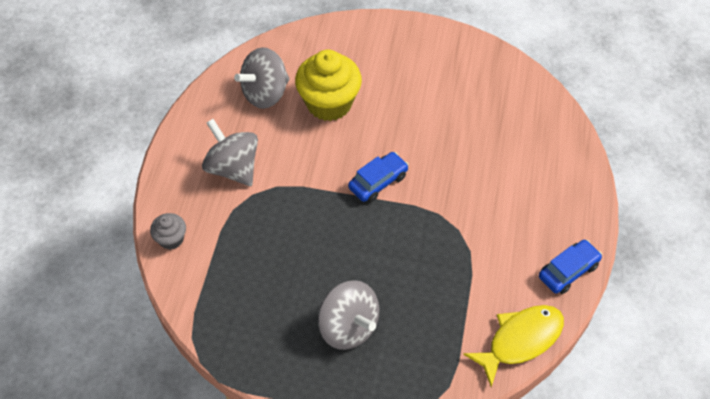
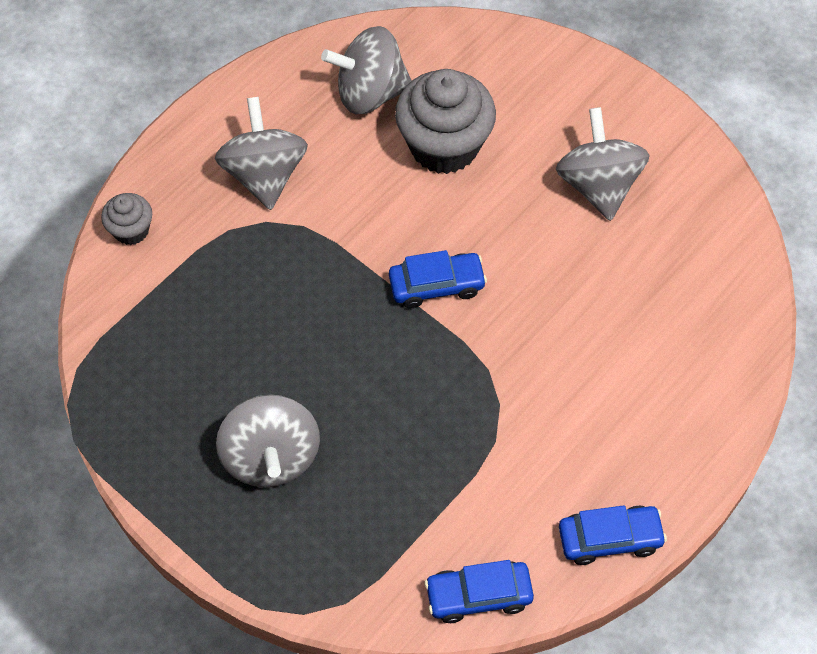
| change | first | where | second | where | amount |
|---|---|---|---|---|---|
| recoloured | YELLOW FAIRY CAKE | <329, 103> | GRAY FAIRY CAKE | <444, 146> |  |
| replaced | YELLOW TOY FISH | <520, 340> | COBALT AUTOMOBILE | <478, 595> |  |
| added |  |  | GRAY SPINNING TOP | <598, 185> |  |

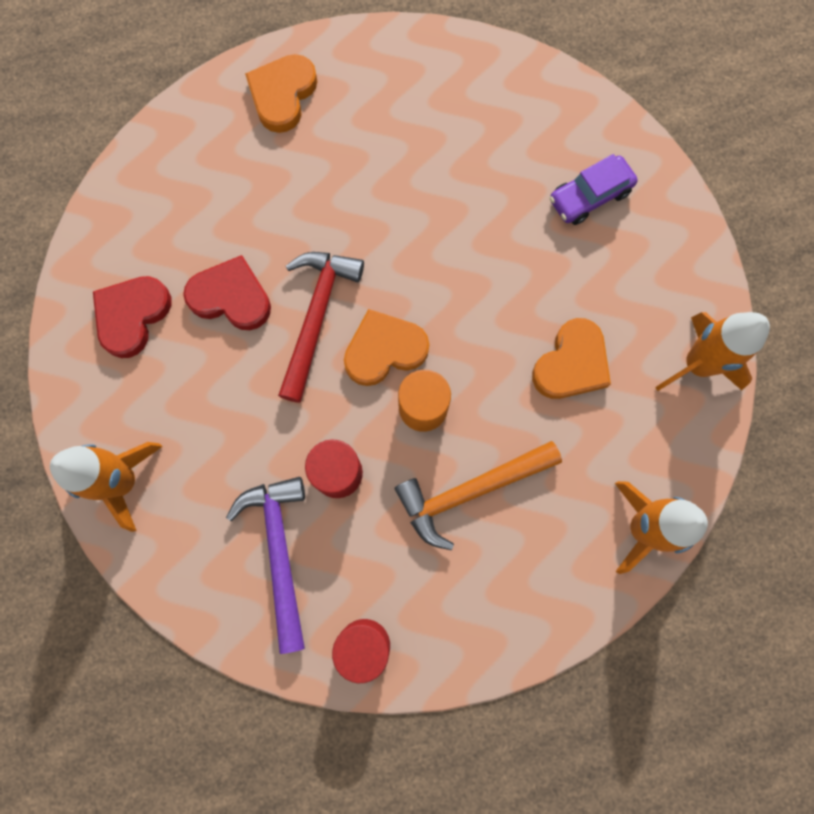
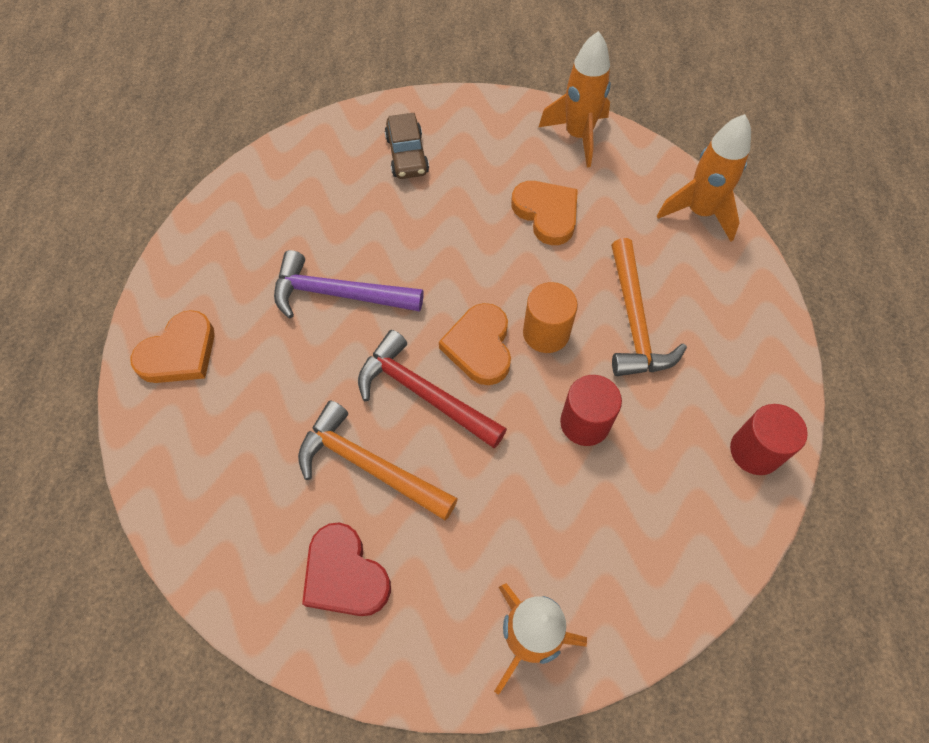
| change | first | where | second | where | amount |
|---|---|---|---|---|---|
| turned | BRIGHT ORANGE HEART SHAPE | <282, 95> |  | <179, 353> | 90 degrees counterclockwise |
| moved | VIOLET HAMMER | <279, 552> |  | <338, 294> |  |
| replaced | SCARLET HEART SHAPE | <231, 297> | BRIGHT ORANGE HAMMER | <369, 466> |  |
| recoloured | VIOLET AUTOMOBILE | <589, 196> | BROWN AUTOMOBILE | <407, 155> |  |

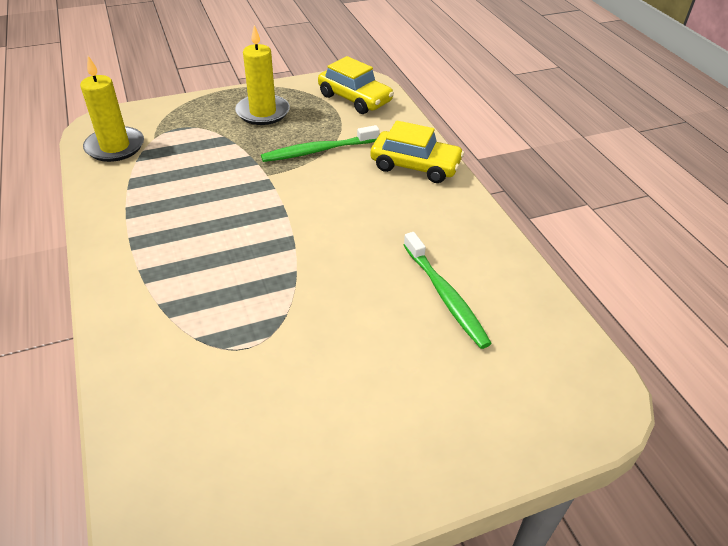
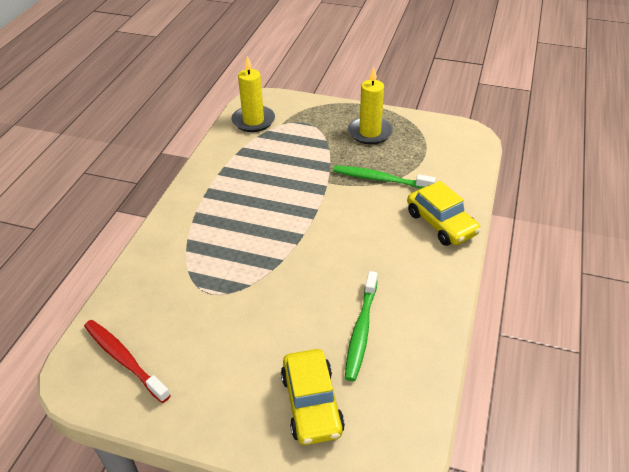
| change | first | where | second | where | amount |
|---|---|---|---|---|---|
| added |  |  | SCARLET DENTAL BRUSH | <124, 359> |  |
| moved | YELLOW AUTOMOBILE | <355, 99> |  | <312, 404> |  |

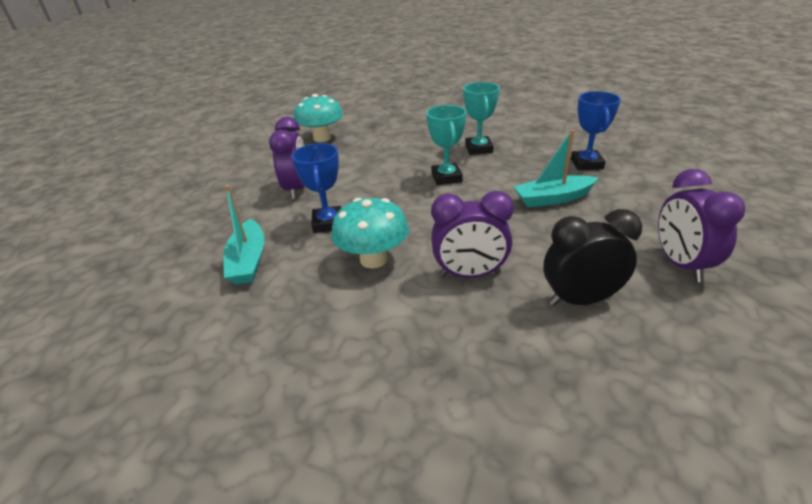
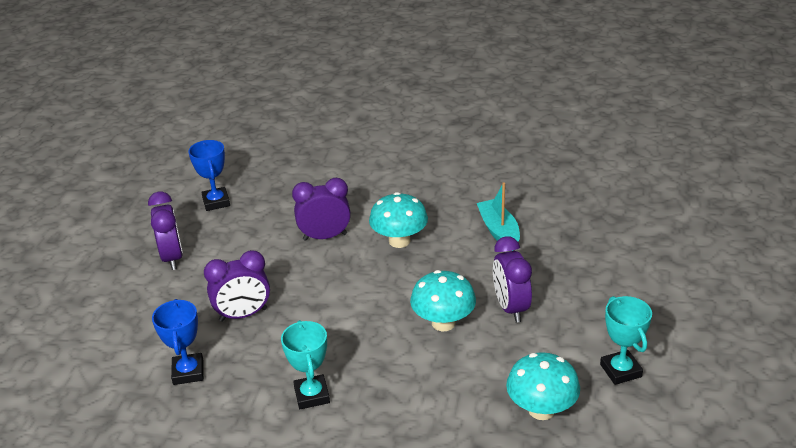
| change | first | where | second | where | amount |
|---|---|---|---|---|---|
| moved | COBALT PRIZE CUP | <328, 223> |  | <216, 202> |  |
| replaced | TEAL TOY BOAT | <553, 199> | VIOLET CLOCK | <243, 315> |  |
| added |  |  | TEAL FUNGUS | <443, 323> |  |
| moved | TEAL PRIZE CUP | <446, 177> |  | <620, 370> |  |
| removed | BLACK CLOCK | <580, 299> |  |  |  |

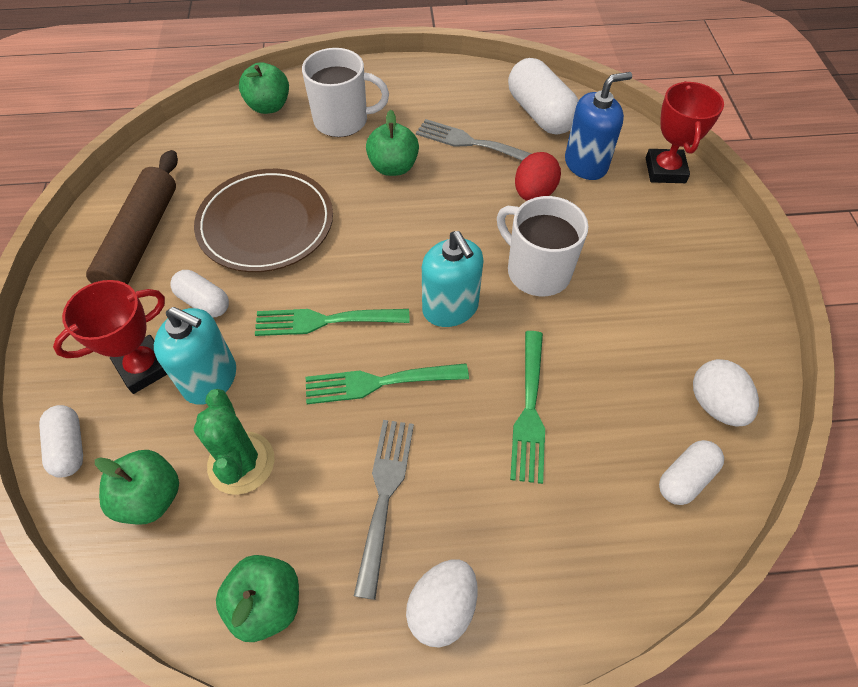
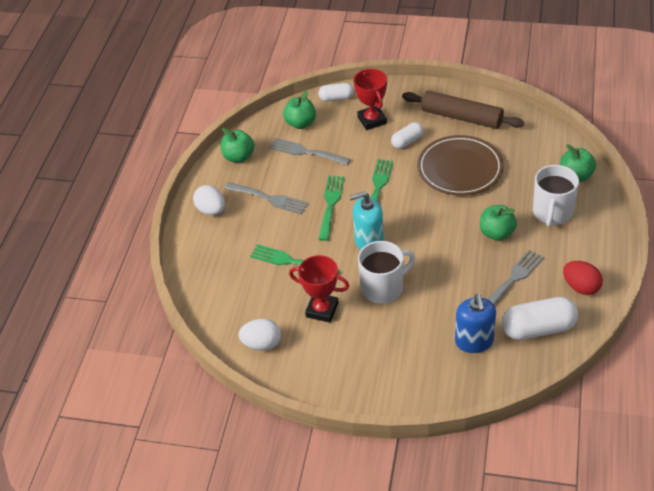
| change | first | where | second | where | amount |
|---|---|---|---|---|---|
| replaced | LEAF-GREEN CACTUS | <241, 463> | GRAY FORK | <306, 152> |  |
| moved | SCARLET PRIZE CUP | <665, 170> |  | <322, 310> |  |
| moved | SCARLET TOY EGG | <534, 193> |  | <581, 287> |  |
| removed | TEAL SOAP PUMP | <210, 379> |  |  |  |
| removed | PURE WHITE PILL SHAPE | <685, 478> |  |  |  |

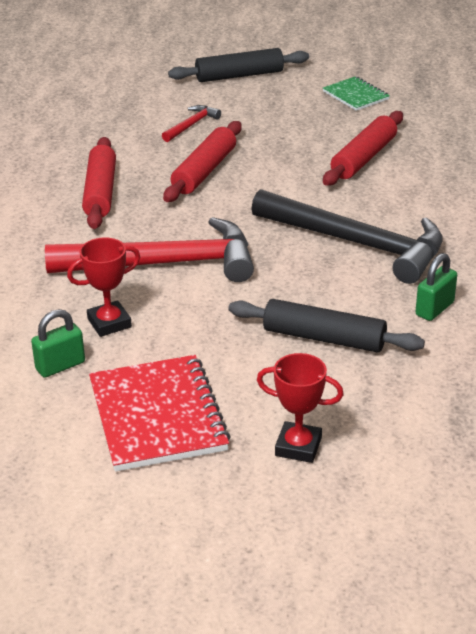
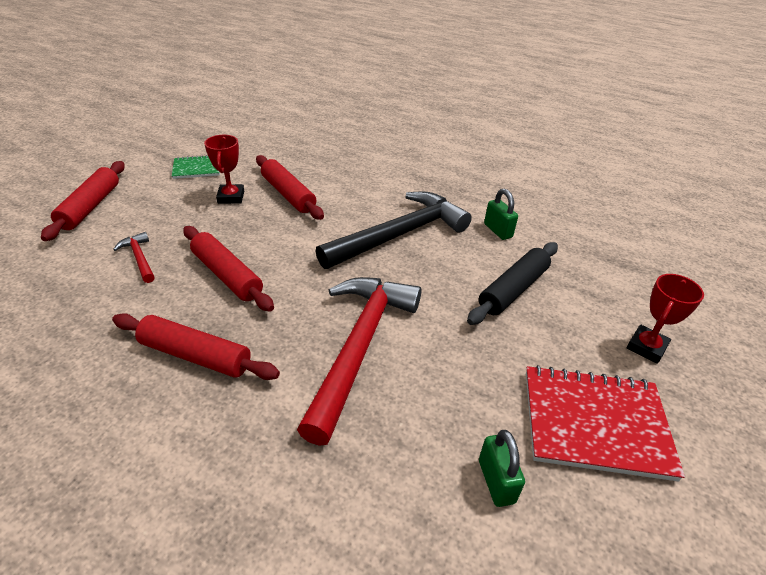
| change | first | where | second | where | amount |
|---|---|---|---|---|---|
| recoloured | BLACK PASTRY ROLLER | <239, 75> | SCARLET PASTRY ROLLER | <90, 207> |  |
| moved | SCARLET PRIZE CUP | <109, 323> |  | <231, 197> |  |

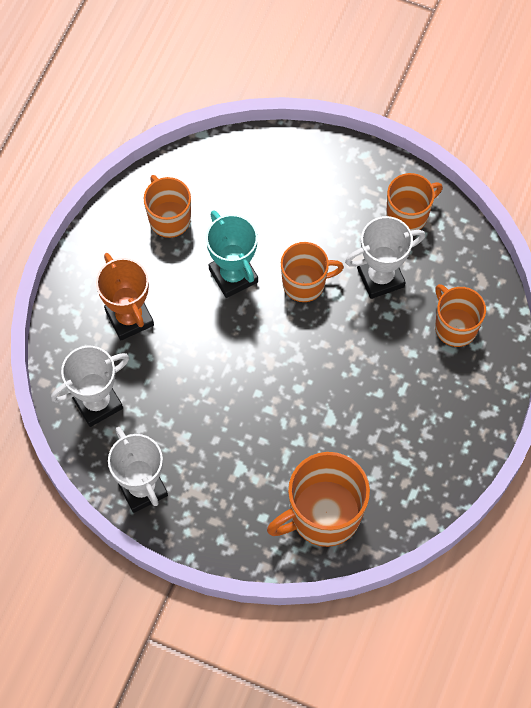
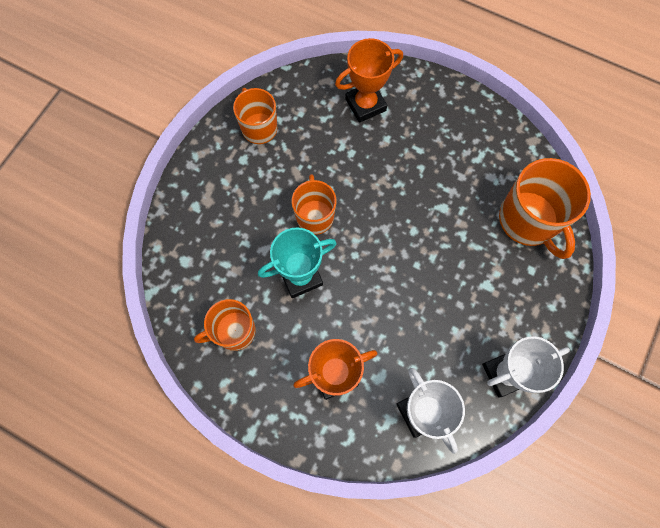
| change | first | where | second | where | amount |
|---|---|---|---|---|---|
| replaced | BRIGHT ORANGE COFFEE MUG | <455, 326> | BRIGHT ORANGE PRIZE CUP | <365, 104> |  |
| removed | PURE WHITE PRIZE CUP | <380, 277> |  |  |  |

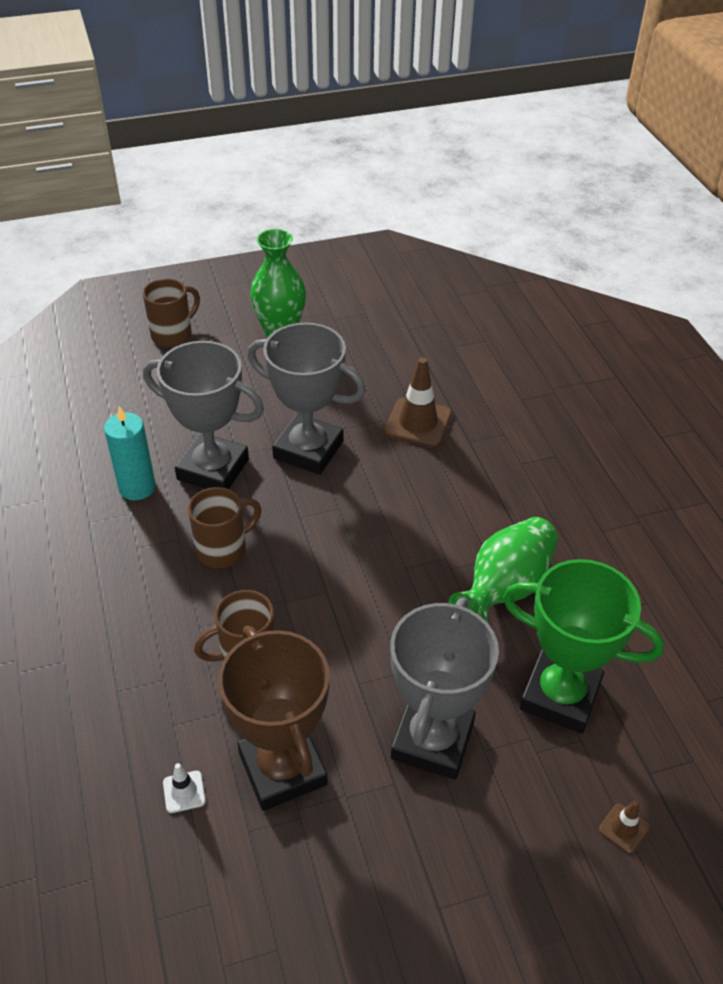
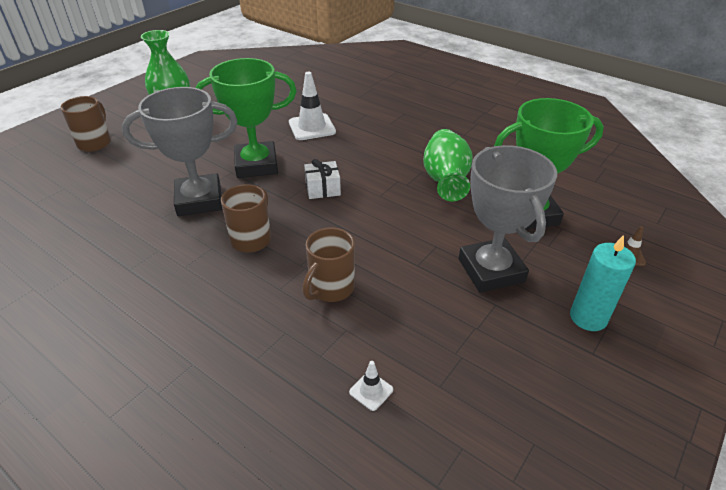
| change | first | where | second | where | amount |
|---|---|---|---|---|---|
| recoloured | GRAY PRIZE CUP | <308, 450> | LEAF-GREEN PRIZE CUP | <256, 165> |  |
| recoloured | BROWN TRAFFIC CONE | <418, 423> | PURE WHITE TRAFFIC CONE | <312, 127> |  |
| added |  |  | PURE WHITE PRESENT | <323, 189> |  |
| moved | TEAL PILLAR CANDLE | <137, 487> |  | <588, 317> |  |
| removed | BROWN PRIZE CUP | <282, 769> |  |  |  |

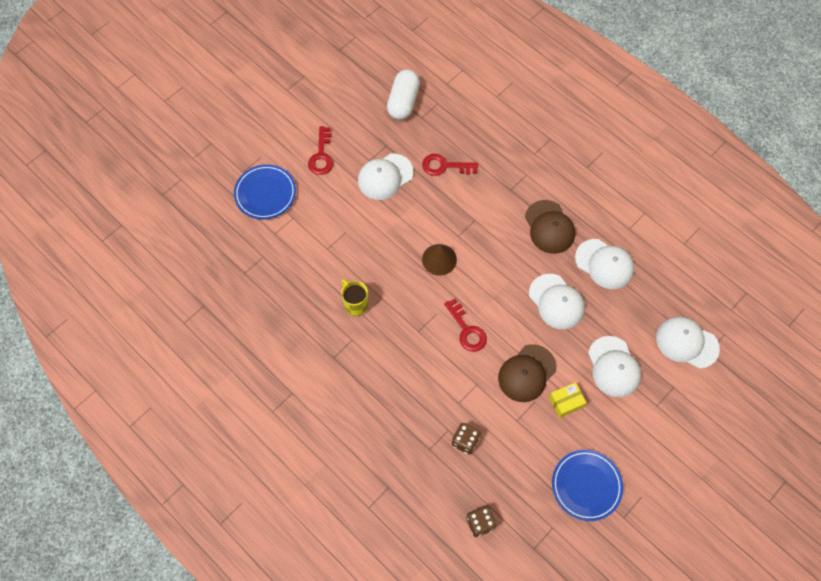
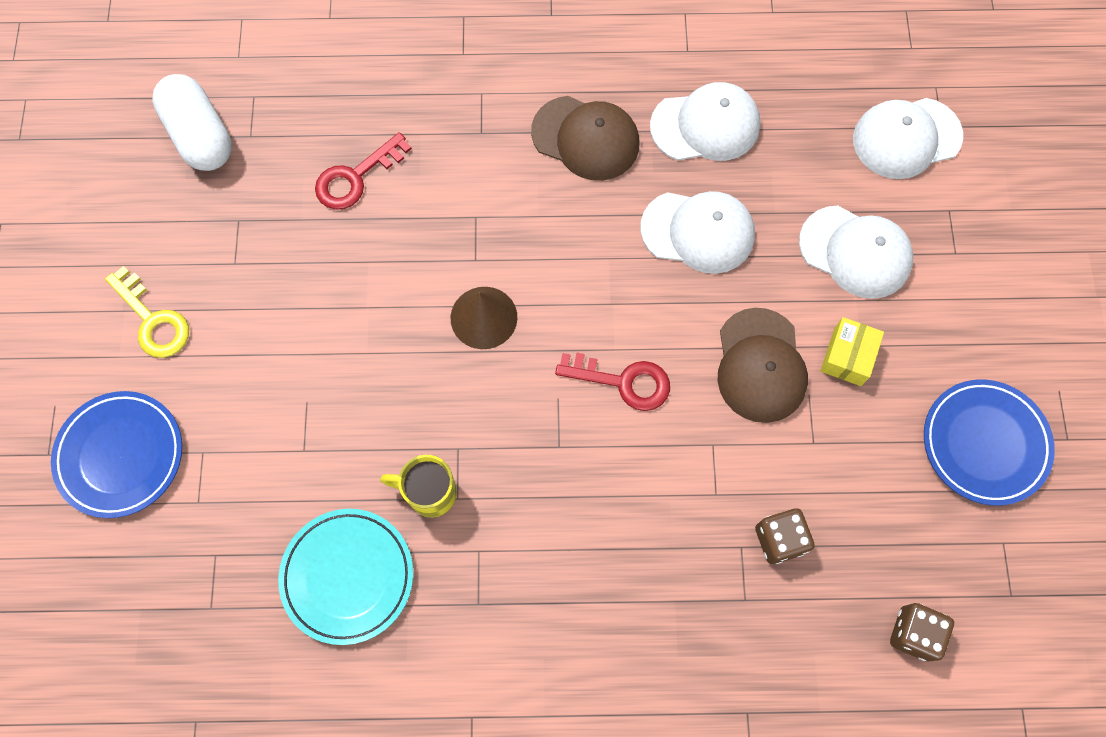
| change | first | where | second | where | amount |
|---|---|---|---|---|---|
| recoloured | SCARLET LATCHKEY | <321, 155> | YELLOW LATCHKEY | <152, 320> |  |
| added |  |  | TEAL DINNER PLATE | <347, 576> |  |
| removed | PURE WHITE CAP | <385, 177> |  |  |  |

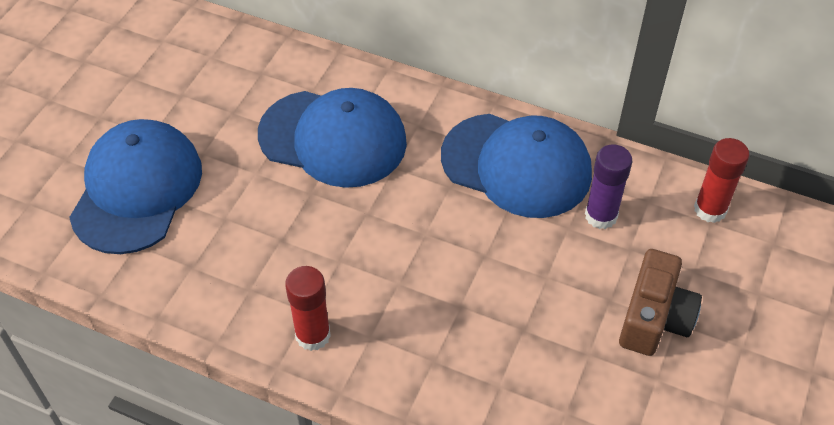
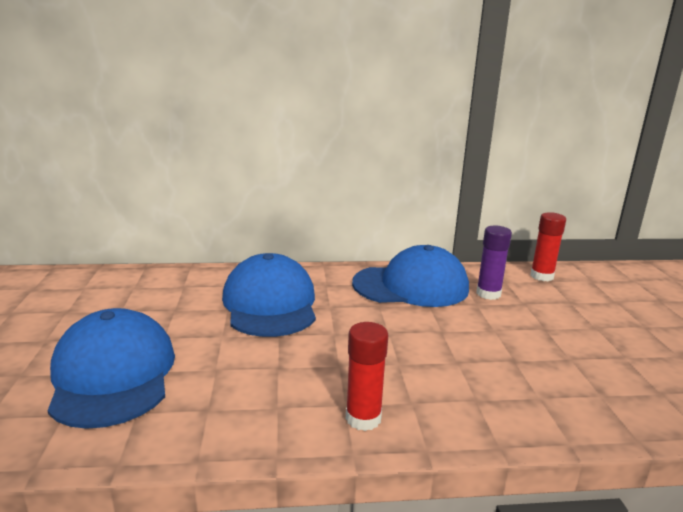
| change | first | where | second | where | amount |
|---|---|---|---|---|---|
| turned | COBALT CAP | <333, 138> |  | <270, 304> | 90 degrees counterclockwise |
| removed | BROWN PHOTO CAMERA | <654, 318> |  |  |  |

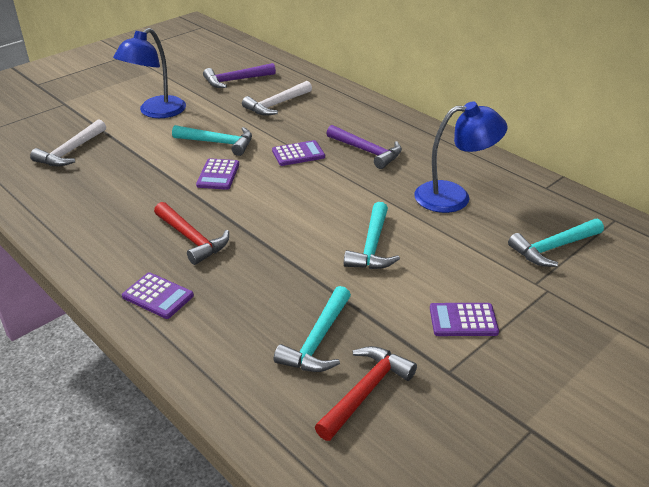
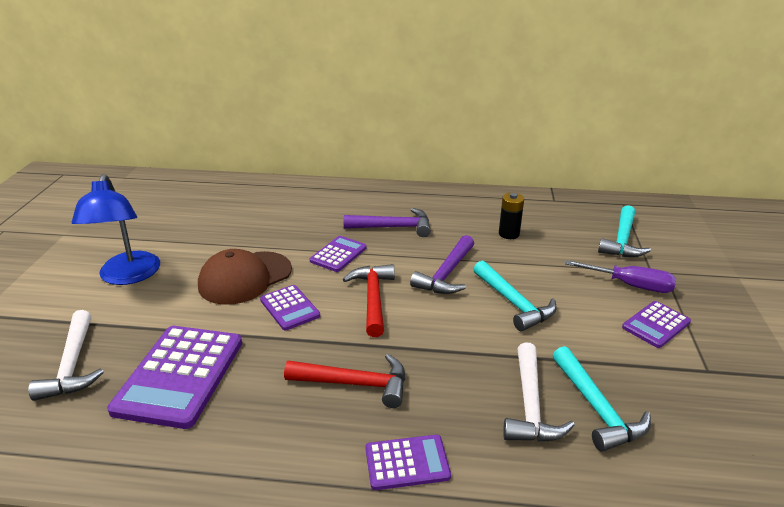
| change | first | where | second | where | amount |
|---|---|---|---|---|---|
| added |  |  | VIOLET ADDING MACHINE | <180, 375> |  |
| replaced | TEAL HAMMER | <218, 143> | BROWN CAP | <245, 278> |  |
| moved | SCARLET HAMMER | <365, 392> |  | <373, 299> |  |
| moved | VIOLET HAMMER | <236, 80> |  | <446, 274> |  |
| replaced | COBALT LAMP | <454, 196> | BLACK AA BATTERY | <509, 234> |  |
| moved | PURE WHITE HAMMER | <276, 104> |  | <530, 405> |  |
| added |  |  | VIOLET HAND SCREWDRIVER | <630, 285> |  |

